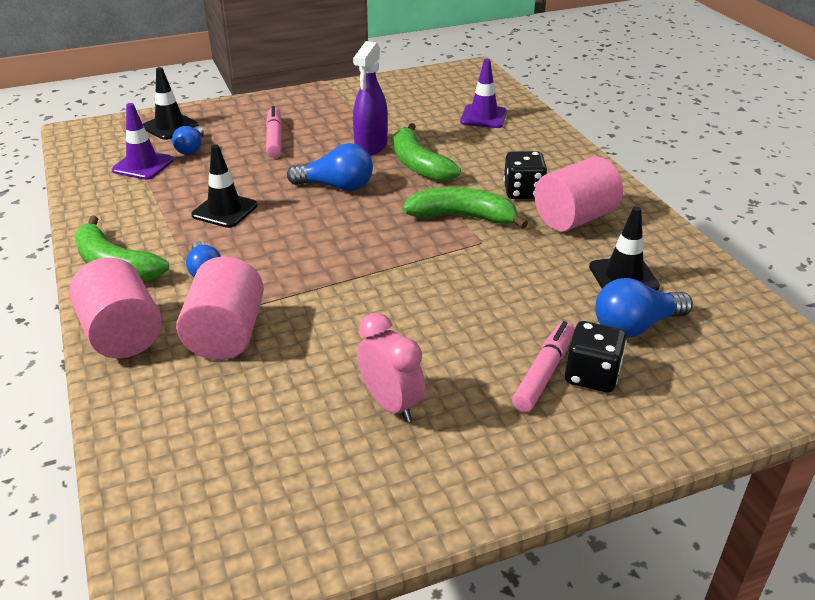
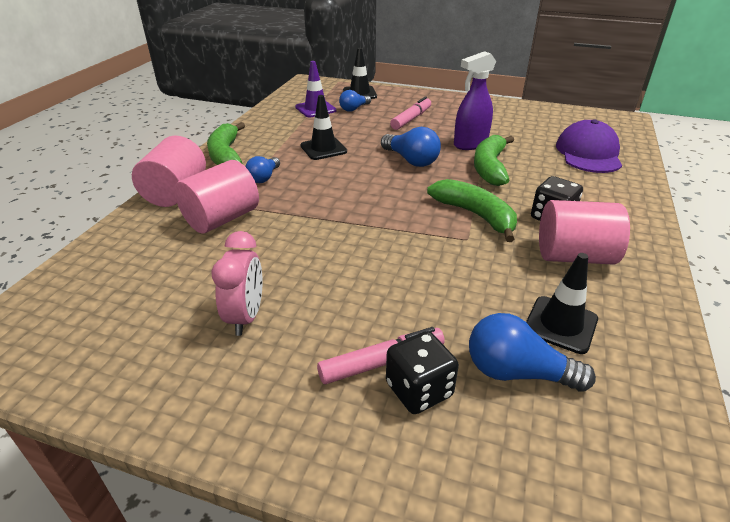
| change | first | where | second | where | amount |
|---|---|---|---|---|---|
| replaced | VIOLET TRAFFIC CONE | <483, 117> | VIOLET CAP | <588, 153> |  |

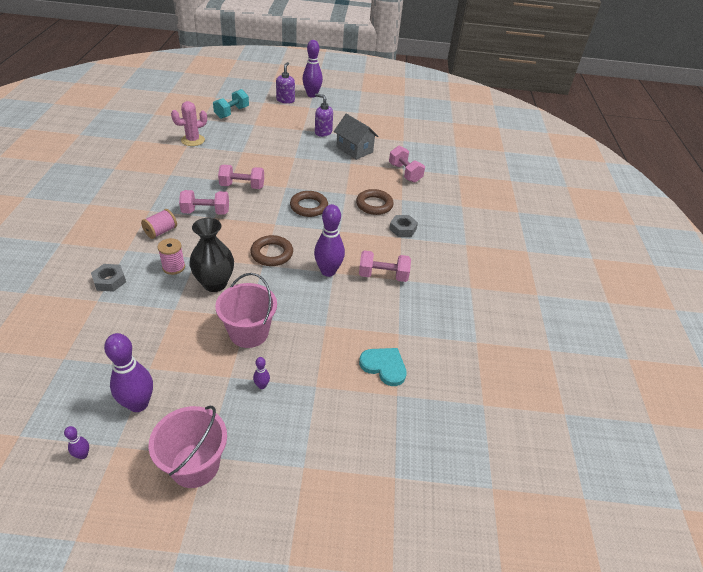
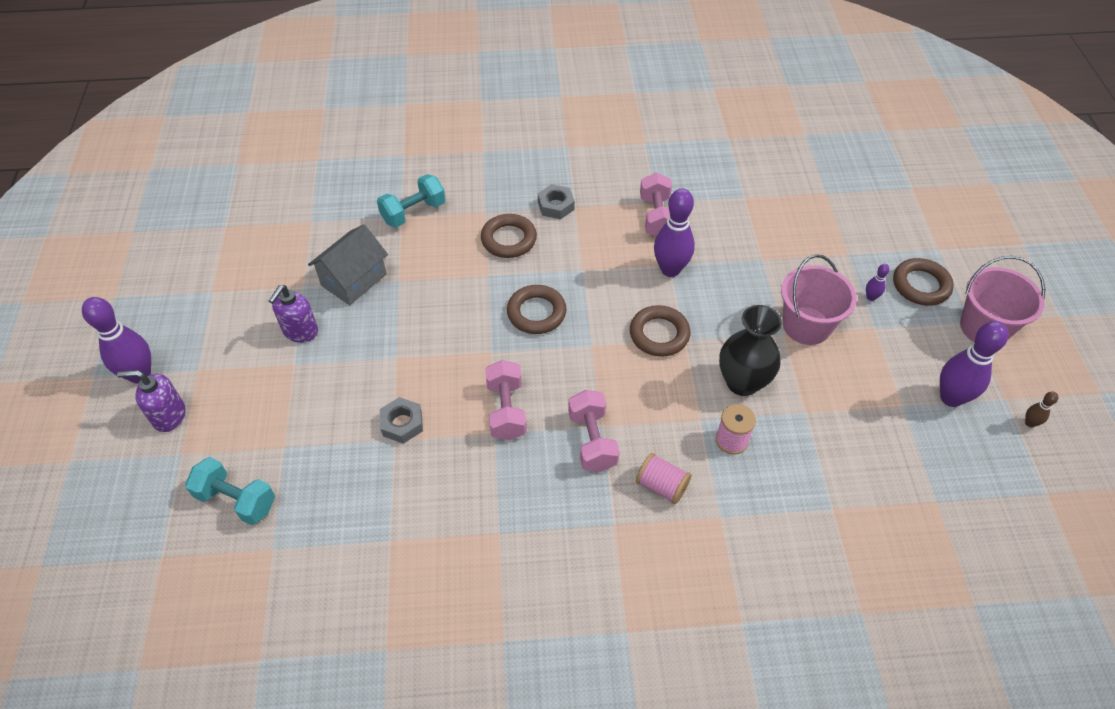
| change | first | where | second | where | amount |
|---|---|---|---|---|---|
| recoloured | ROSY DUMBBELL | <405, 173> | TEAL DUMBBELL | <413, 212> |  |
| moved | GRAY HEX NUT | <109, 281> |  | <402, 423> |  |
| added |  |  | BROWN TORUS | <921, 285> |  |
| recoloured | VIOLET BOWLING PIN | <83, 455> | BROWN BOWLING PIN | <1030, 423> |  |
| removed | ROSY CACTUS | <193, 140> |  |  |  |
| removed | TEAL HEART SHAPE | <384, 366> |  |  |  |

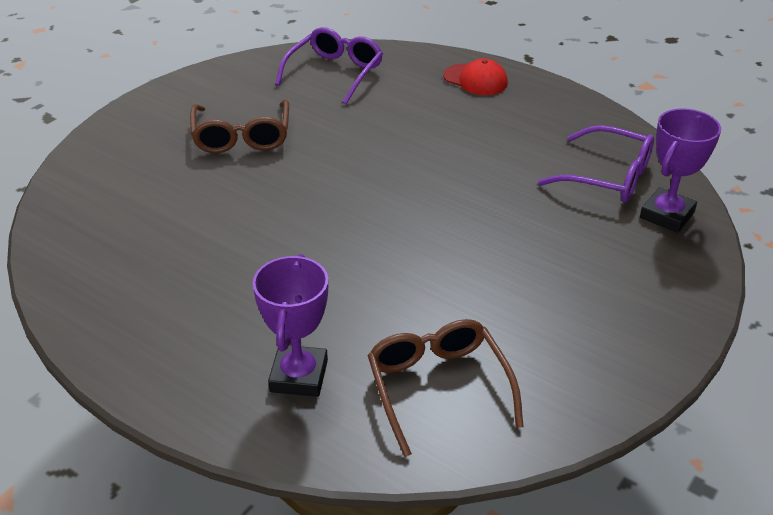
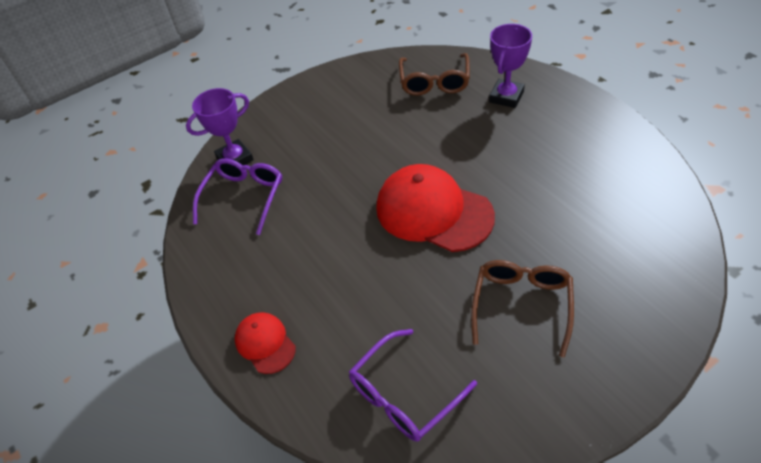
| change | first | where | second | where | amount |
|---|---|---|---|---|---|
| turned | VIOLET EYEGLASSES | <608, 177> |  | <244, 197> | 60 degrees clockwise |
| added |  |  | SCARLET CAP | <433, 212> |  |

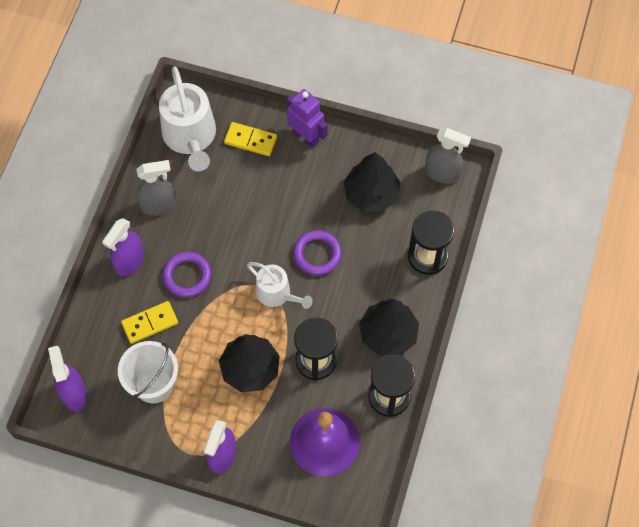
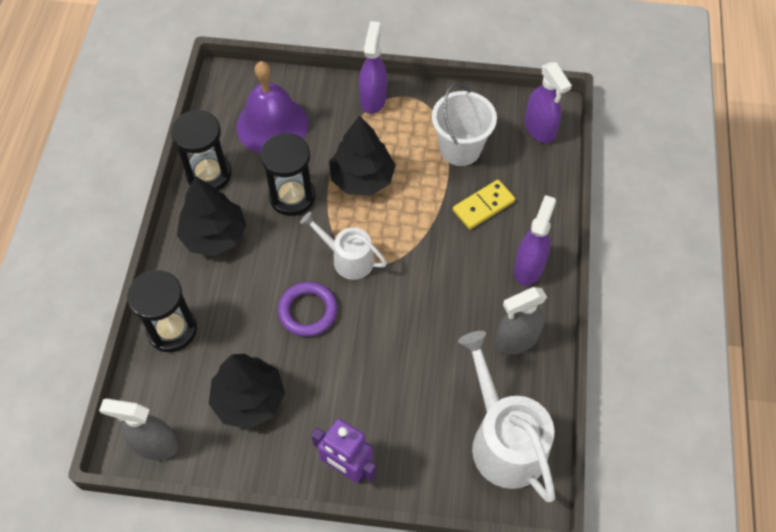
| change | first | where | second | where | amount |
|---|---|---|---|---|---|
| removed | VIOLET TORUS | <187, 276> |  |  |  |
| removed | YELLOW DOMINO PIECE | <250, 140> |  |  |  |

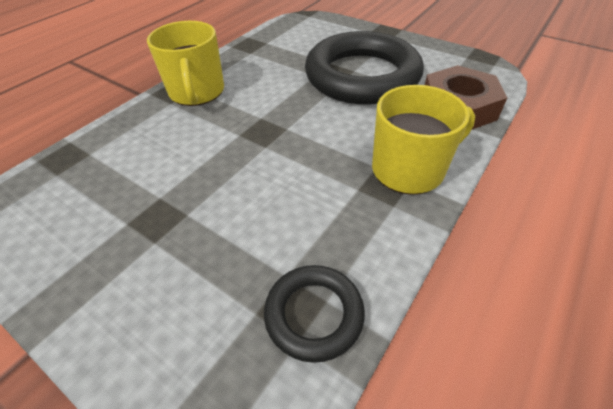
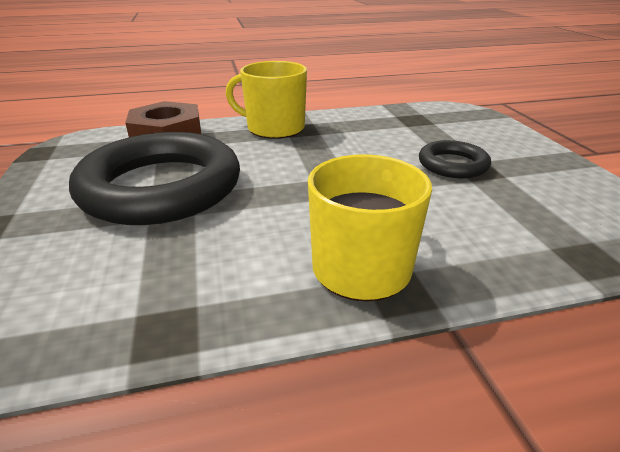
| change | first | where | second | where | amount |
|---|---|---|---|---|---|
| moved | BLACK TORUS | <314, 314> |  | <452, 164> |  |

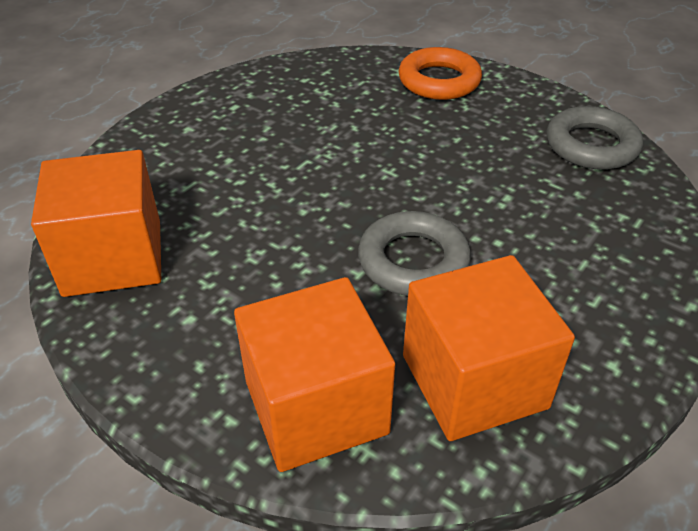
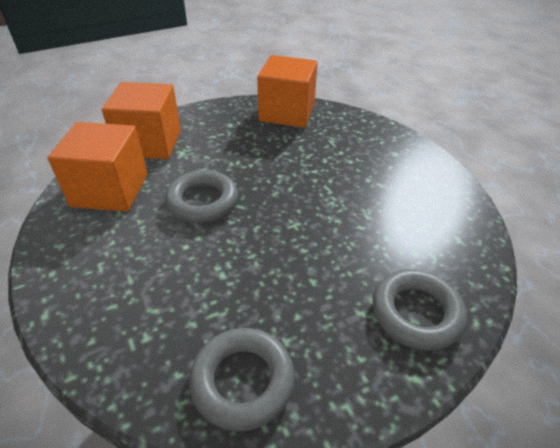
| change | first | where | second | where | amount |
|---|---|---|---|---|---|
| recoloured | BRIGHT ORANGE TORUS | <439, 81> | GRAY TORUS | <416, 313> |  |

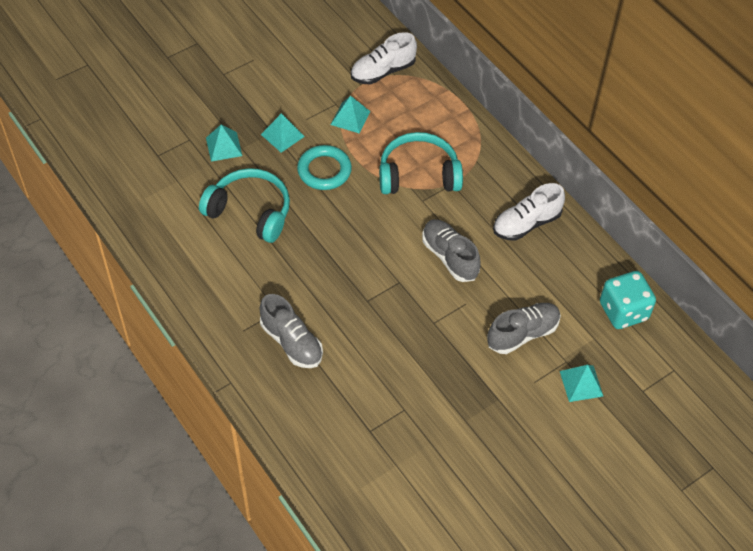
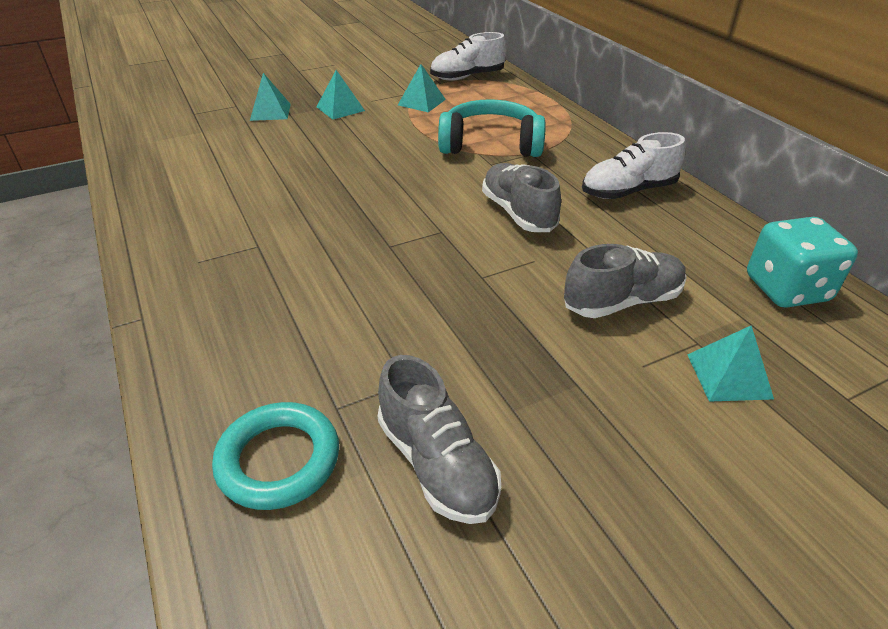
| change | first | where | second | where | amount |
|---|---|---|---|---|---|
| moved | TEAL TORUS | <324, 170> |  | <278, 460> |  |
| moved | GRAY SNEAKER | <291, 342> |  | <436, 463> |  |
| removed | TEAL HEADPHONES | <250, 212> |  |  |  |

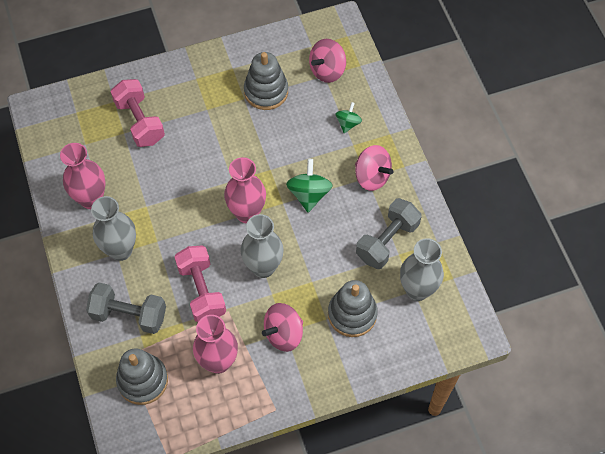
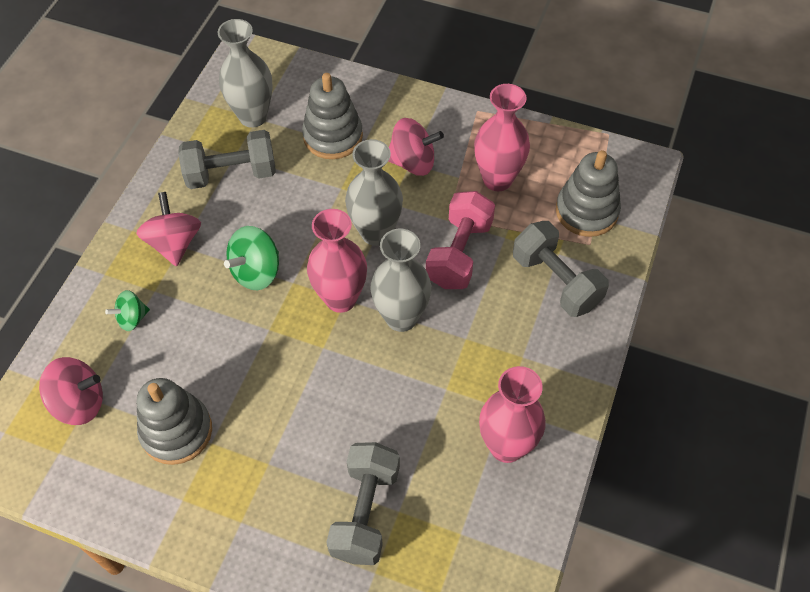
| change | first | where | second | where | amount |
|---|---|---|---|---|---|
| recoloured | ROSY DUMBBELL | <140, 121> | GRAY DUMBBELL | <365, 512> |  |
| moved | GRAY FLOWER VASE | <121, 250> |  | <401, 317> |  |

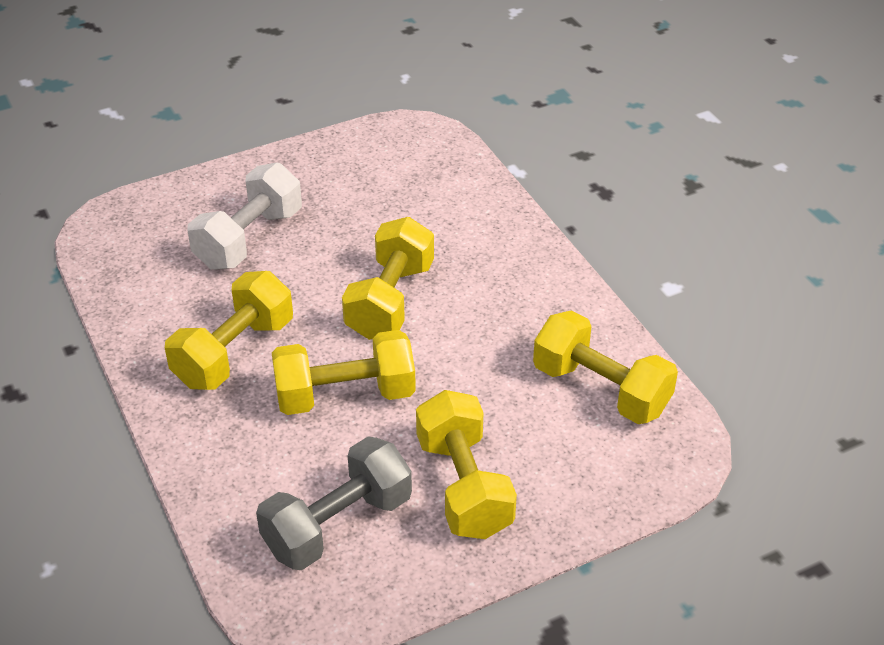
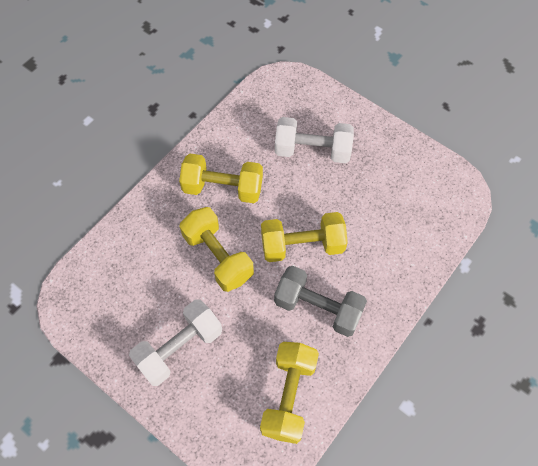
| change | first | where | second | where | amount |
|---|---|---|---|---|---|
| recoloured | YELLOW DUMBBELL | <464, 486> | PURE WHITE DUMBBELL | <179, 348> |  |
| moved | GRAY DUMBBELL | <338, 524> |  | <318, 308> |  |

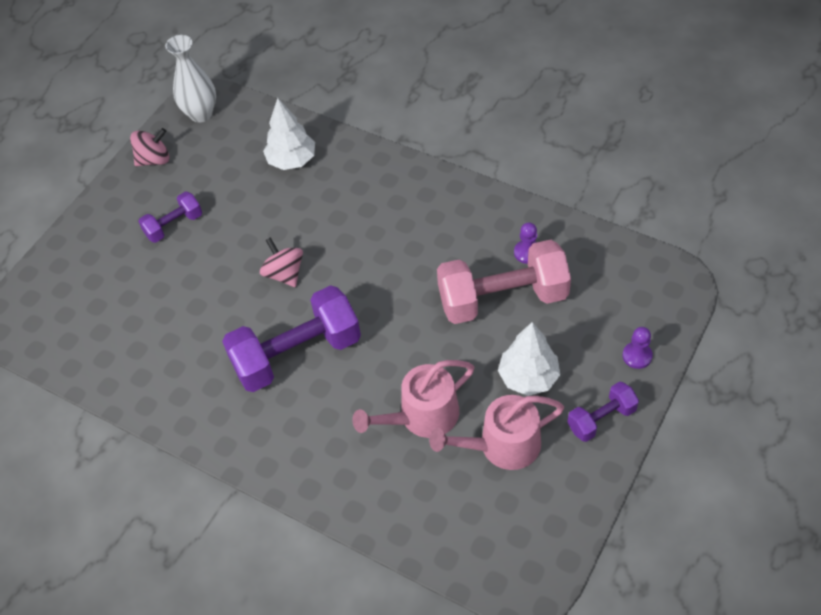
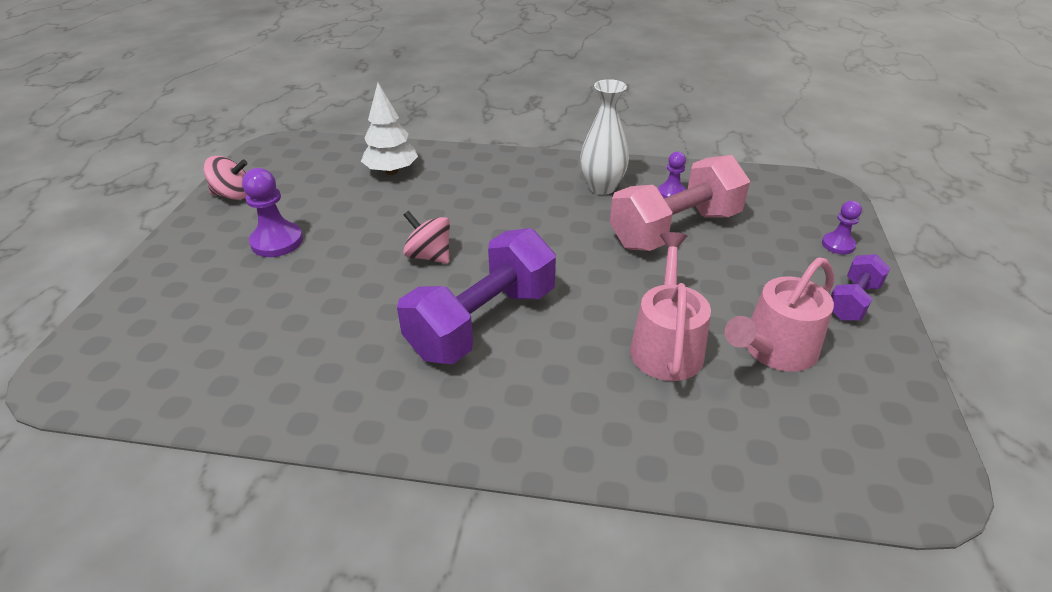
| change | first | where | second | where | amount |
|---|---|---|---|---|---|
| turned | ROSY SPINNING TOP | <154, 159> |  | <233, 195> | 45 degrees clockwise |
| replaced | VIOLET DUMBBELL | <174, 225> | VIOLET CHESS PAWN | <277, 241> |  |
| moved | PURE WHITE FLOWER VASE | <201, 114> |  | <602, 187> |  |
| turned | ROSY WATERING POT | <422, 416> |  | <666, 345> | 150 degrees clockwise |
| removed | PURE WHITE TREE | <528, 377> |  |  |  |

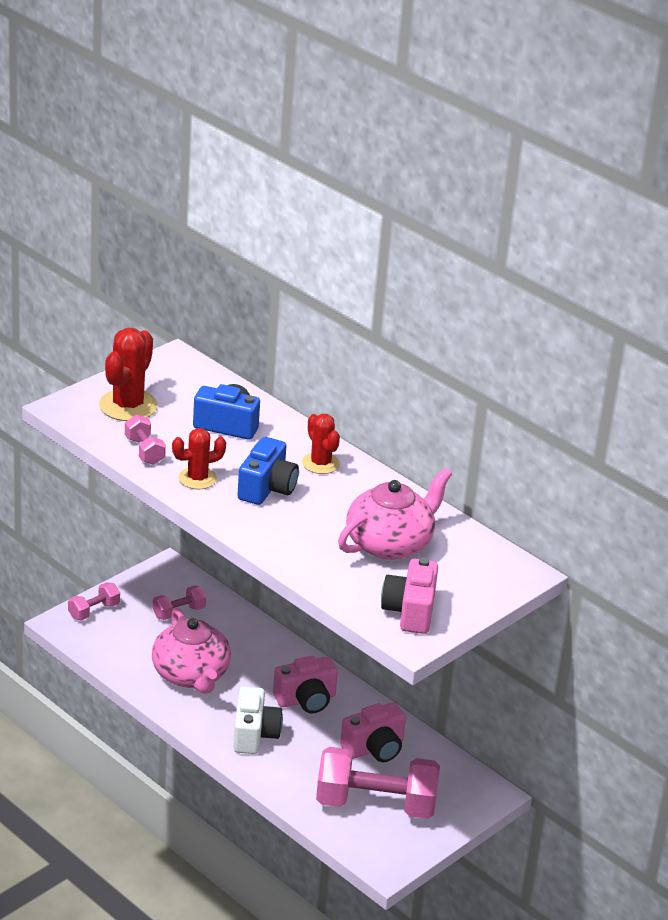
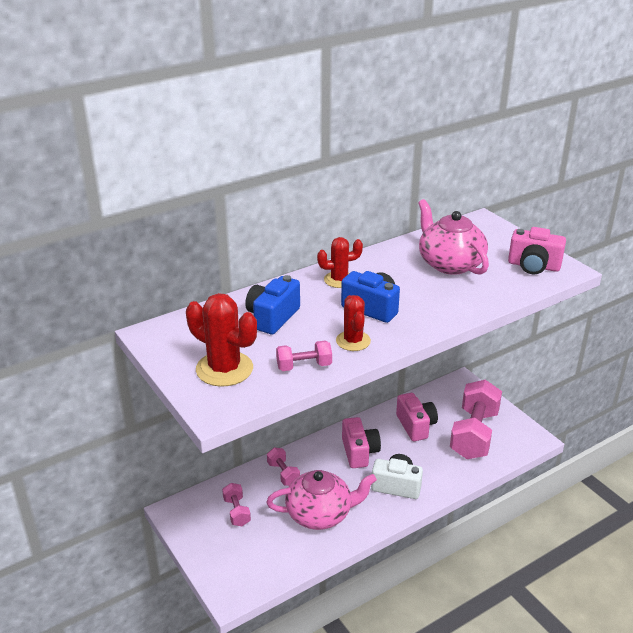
| change | first | where | second | where | amount |
|---|---|---|---|---|---|
| moved | ROSY DUMBBELL | <94, 611> |  | <283, 474> |  |

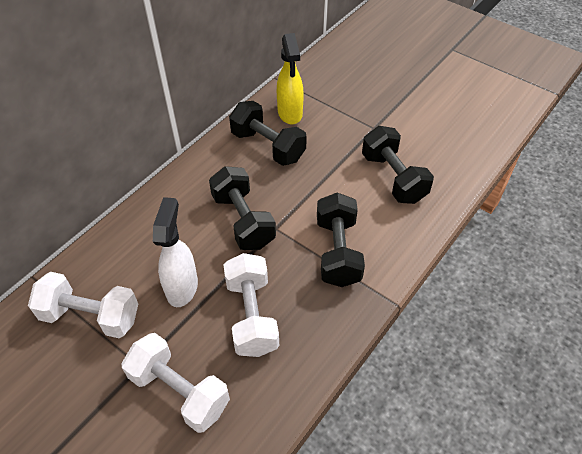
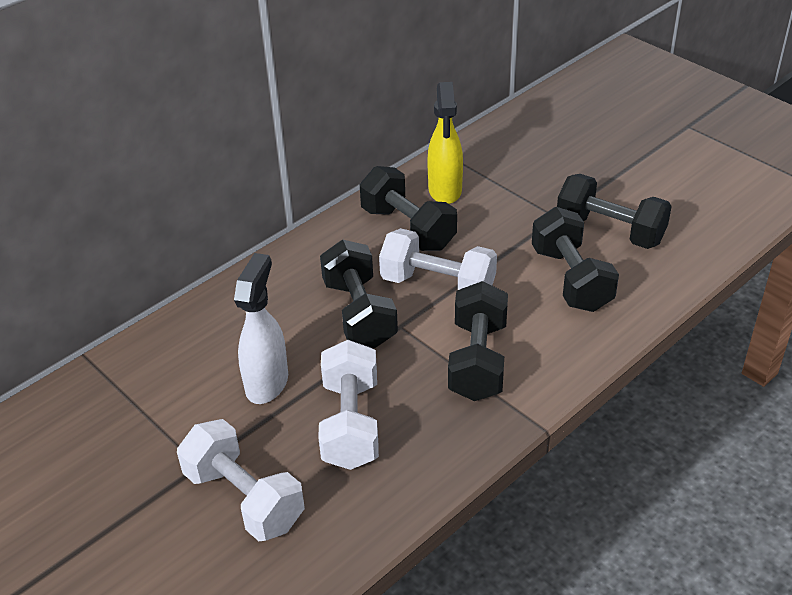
| change | first | where | second | where | amount |
|---|---|---|---|---|---|
| moved | PURE WHITE DUMBBELL | <91, 316> |  | <438, 285> |  |
| added |  |  | BLACK DUMBBELL | <610, 231> |  |

